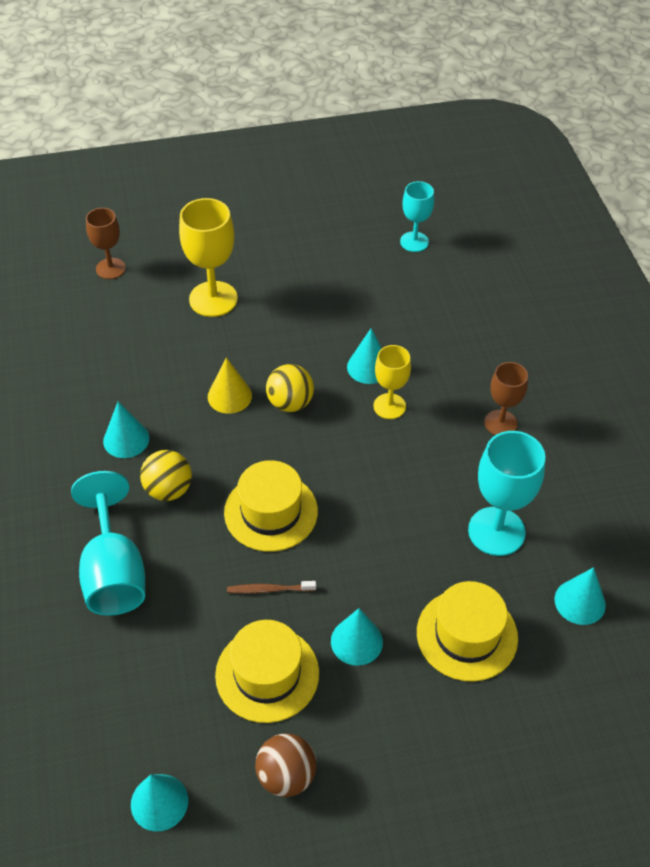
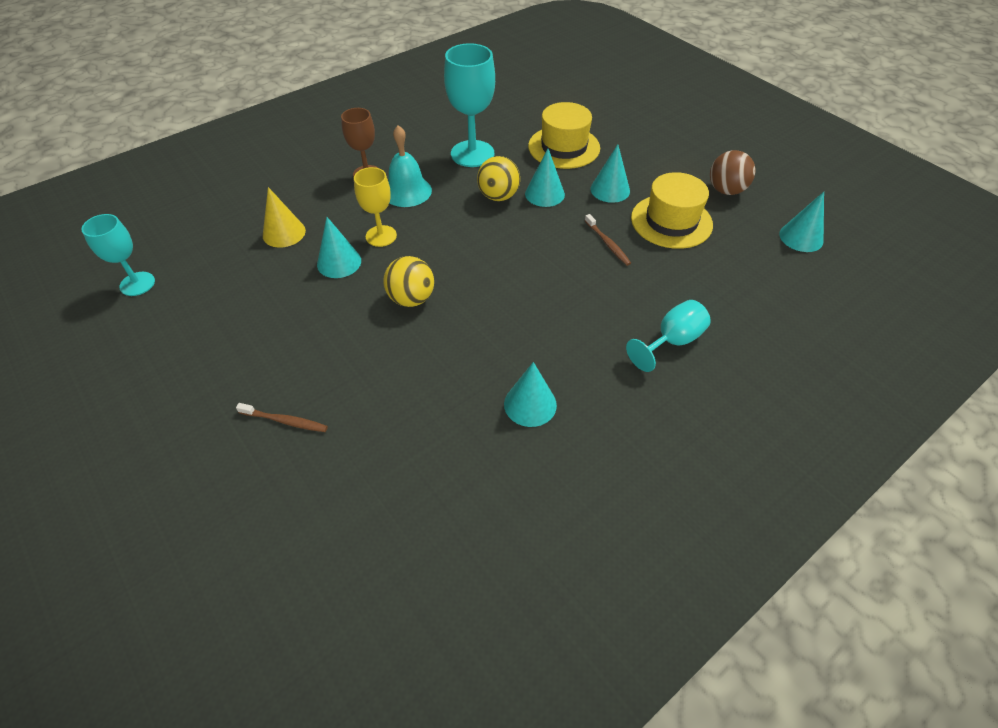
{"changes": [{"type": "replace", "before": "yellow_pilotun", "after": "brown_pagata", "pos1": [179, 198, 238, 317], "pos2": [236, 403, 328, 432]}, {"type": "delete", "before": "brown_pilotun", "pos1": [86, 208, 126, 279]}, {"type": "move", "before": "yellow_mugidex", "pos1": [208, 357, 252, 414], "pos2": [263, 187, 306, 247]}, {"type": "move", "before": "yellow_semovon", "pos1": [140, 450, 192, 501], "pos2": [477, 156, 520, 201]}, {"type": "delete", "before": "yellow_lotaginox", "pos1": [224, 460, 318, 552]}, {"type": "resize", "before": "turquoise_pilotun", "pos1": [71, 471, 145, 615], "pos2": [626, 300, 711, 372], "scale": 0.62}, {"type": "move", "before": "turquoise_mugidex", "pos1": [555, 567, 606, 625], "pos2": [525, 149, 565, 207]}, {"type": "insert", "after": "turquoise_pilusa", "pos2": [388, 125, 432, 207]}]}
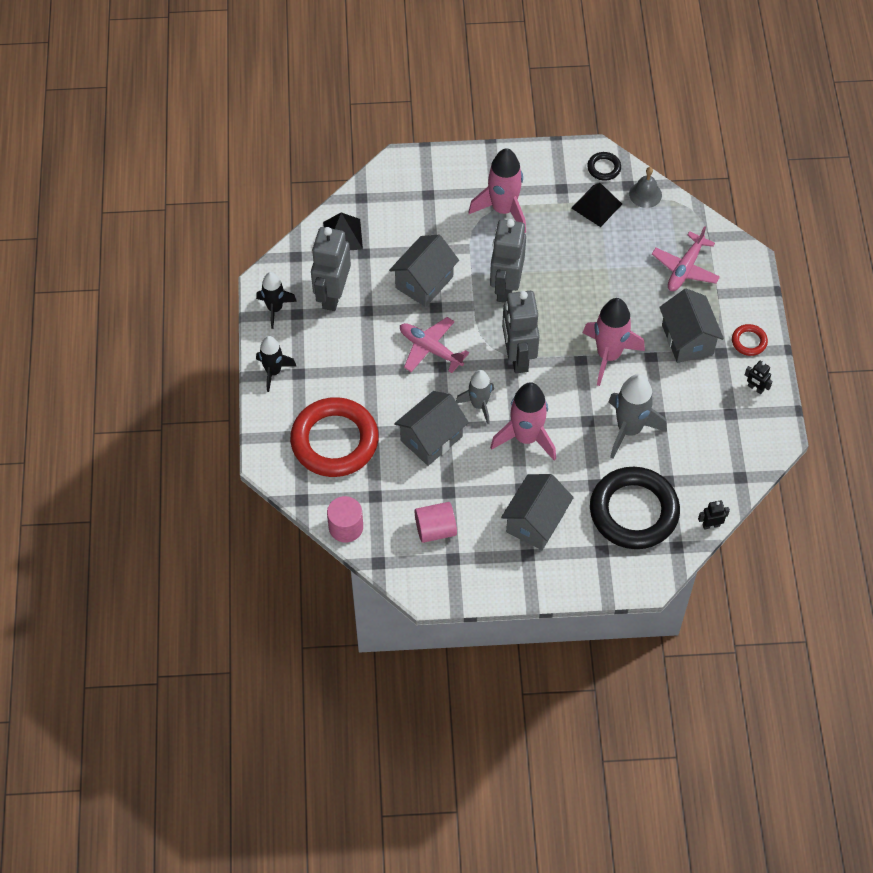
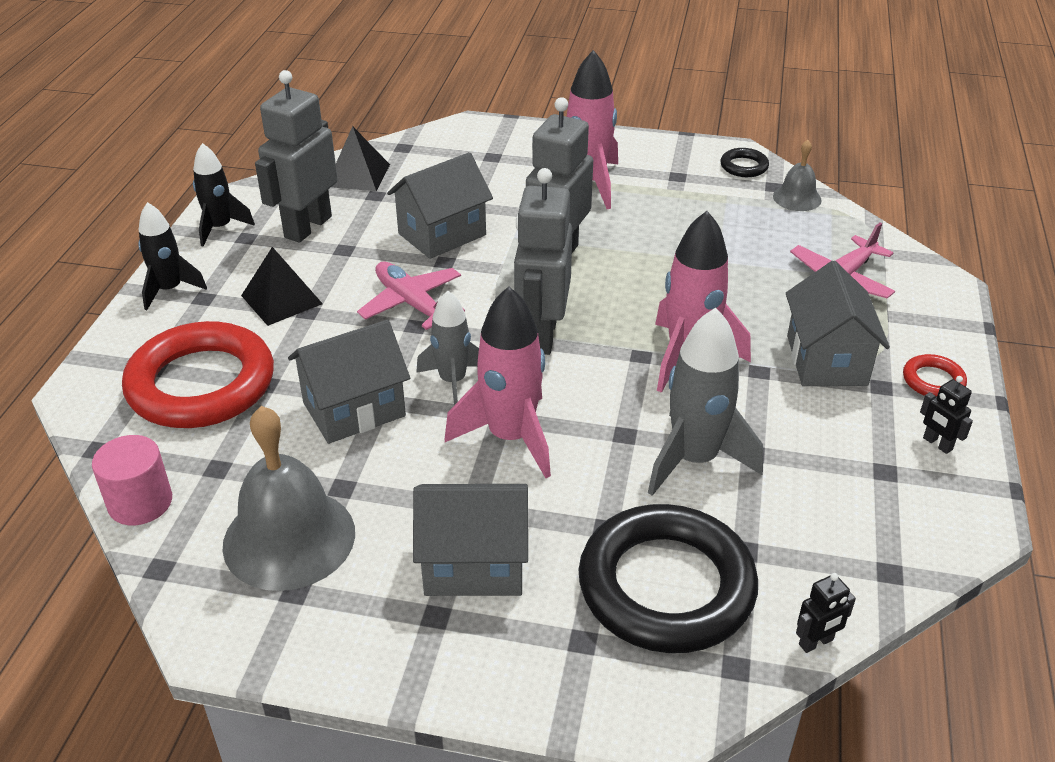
{"changes": [{"type": "move", "before": "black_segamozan", "pos1": [571, 183, 622, 227], "pos2": [241, 247, 323, 326]}, {"type": "rotate", "before": "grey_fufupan", "pos1": [501, 474, 574, 550], "pos2": [413, 484, 528, 596], "turn": 45}, {"type": "rotate", "before": "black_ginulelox", "pos1": [698, 500, 730, 530], "pos2": [796, 573, 856, 653], "turn": 150}, {"type": "replace", "before": "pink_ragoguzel", "after": "grey_pilusa", "pos1": [415, 502, 457, 543], "pos2": [222, 406, 355, 591]}]}
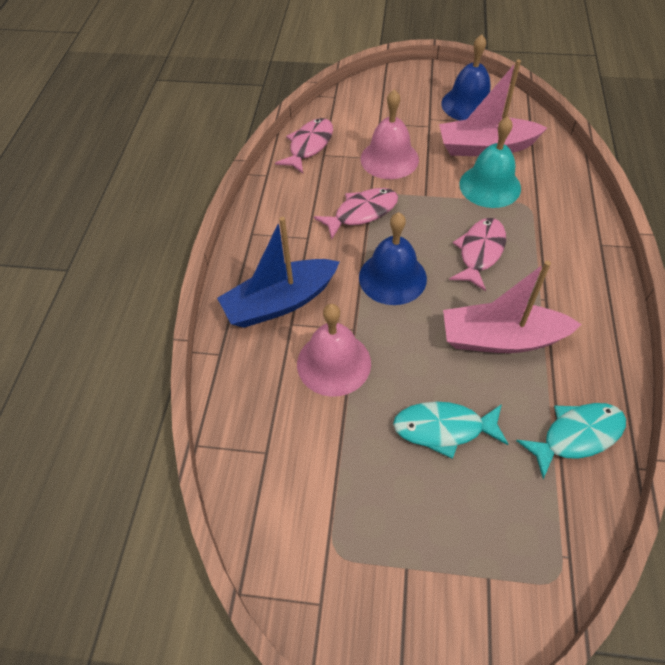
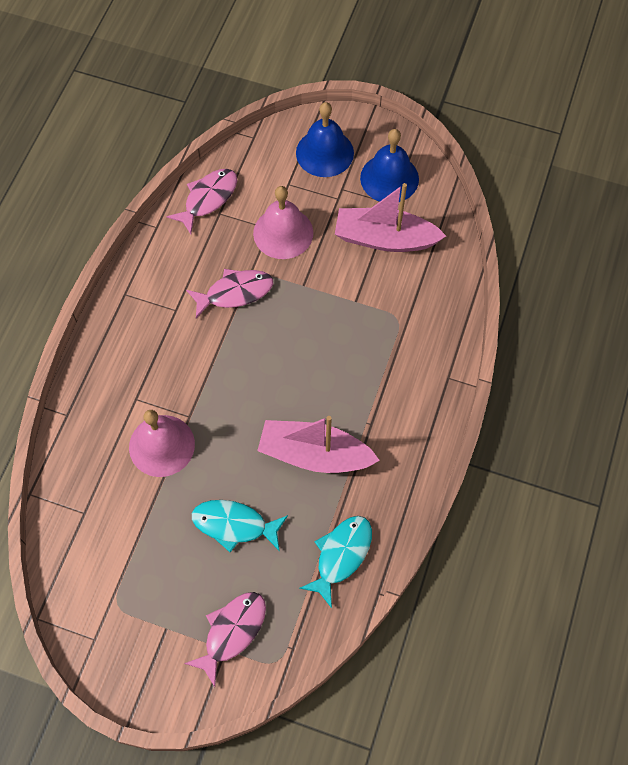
{"changes": [{"type": "delete", "before": "turquoise_pilusa", "pos1": [459, 116, 521, 208]}, {"type": "move", "before": "blue_pilusa", "pos1": [359, 212, 427, 305], "pos2": [296, 102, 354, 177]}, {"type": "delete", "before": "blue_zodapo", "pos1": [217, 217, 340, 328]}, {"type": "move", "before": "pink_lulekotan", "pos1": [449, 218, 506, 291], "pos2": [184, 592, 266, 687]}, {"type": "rotate", "before": "turquoise_lulekotan", "pos1": [516, 403, 626, 479], "pos2": [299, 516, 372, 608], "turn": -45}]}
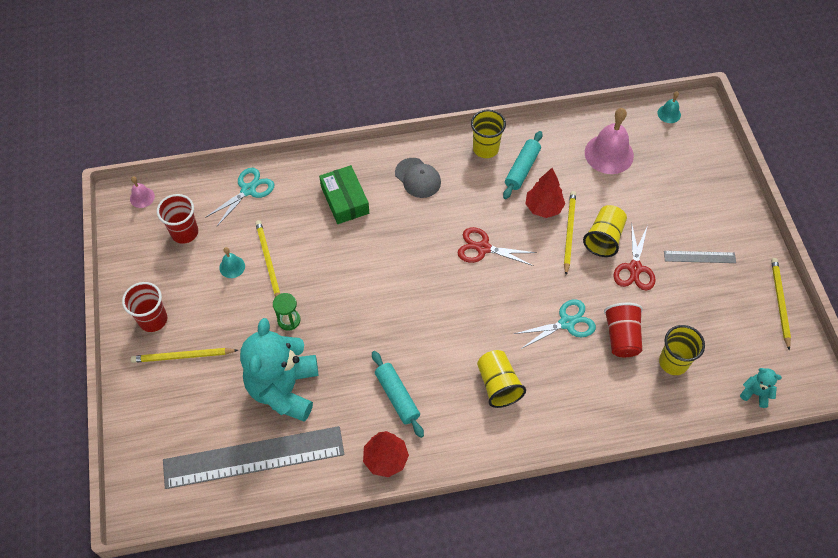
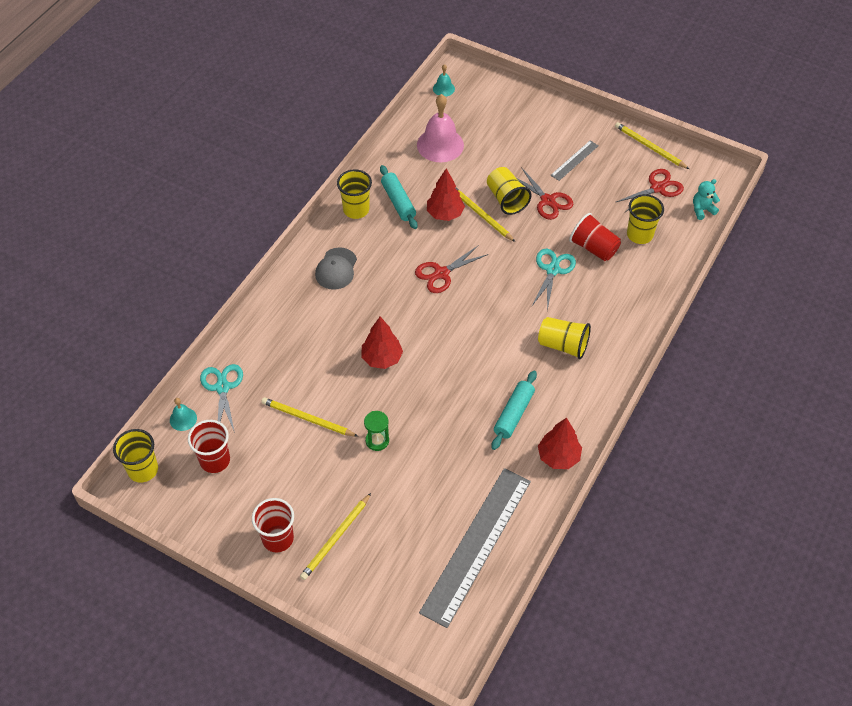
{"changes": [{"type": "rotate", "before": "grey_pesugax", "pos1": [395, 158, 441, 198], "pos2": [315, 247, 357, 290], "turn": 105}, {"type": "delete", "before": "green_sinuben", "pos1": [319, 165, 369, 224]}, {"type": "replace", "before": "pink_pilusa", "after": "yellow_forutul", "pos1": [130, 177, 155, 208], "pos2": [113, 429, 158, 483]}, {"type": "move", "before": "turquoise_pilusa", "pos1": [219, 247, 245, 278], "pos2": [170, 398, 197, 431]}, {"type": "delete", "before": "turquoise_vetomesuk", "pos1": [240, 318, 318, 422]}, {"type": "rotate", "before": "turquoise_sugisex", "pos1": [372, 351, 424, 438], "pos2": [492, 370, 537, 450], "turn": -75}, {"type": "insert", "after": "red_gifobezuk", "pos2": [616, 169, 684, 213]}, {"type": "insert", "after": "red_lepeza", "pos2": [361, 317, 403, 369]}]}
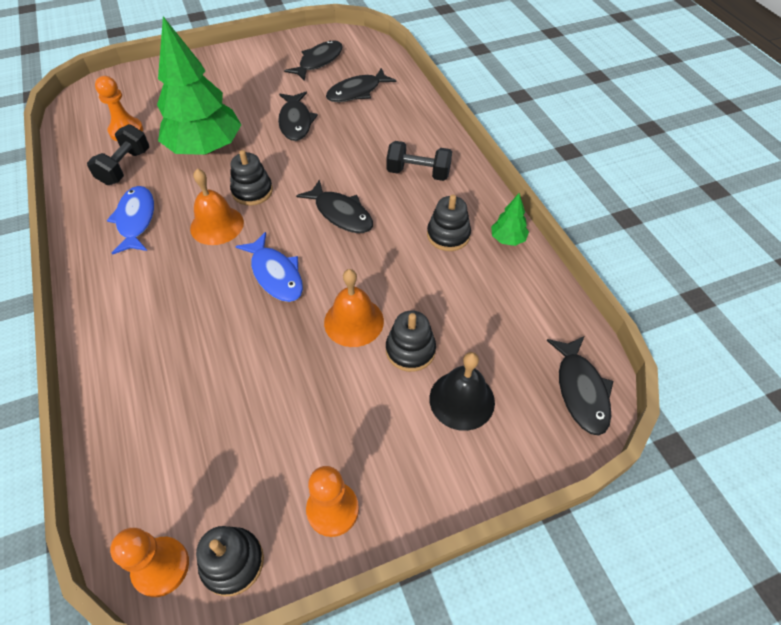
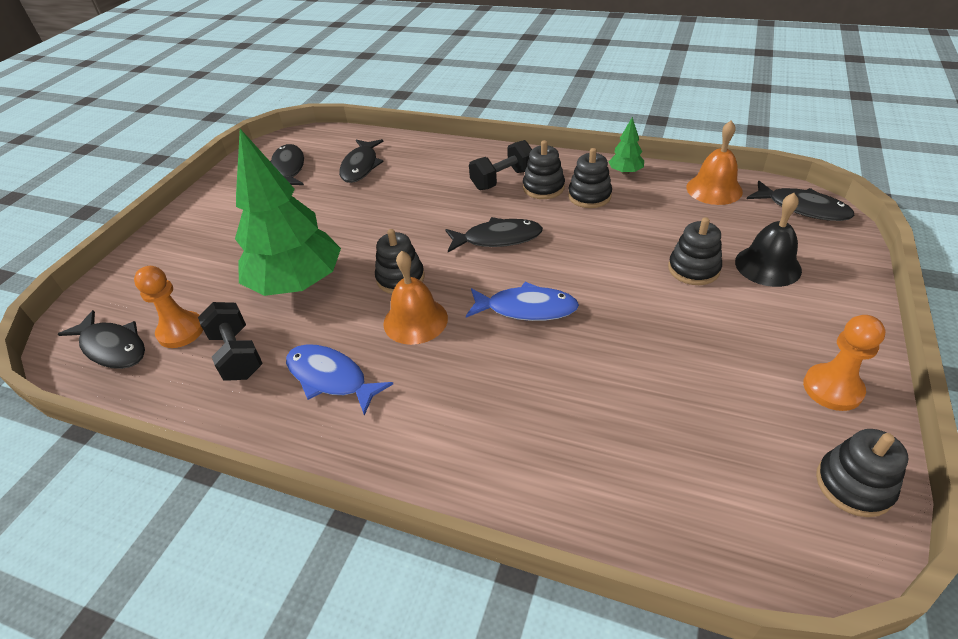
{"changes": [{"type": "move", "before": "black_lulekotan", "pos1": [278, 92, 318, 141], "pos2": [58, 310, 145, 369]}, {"type": "move", "before": "orange_pilusa", "pos1": [324, 269, 384, 347], "pos2": [687, 120, 743, 205]}, {"type": "delete", "before": "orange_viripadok", "pos1": [110, 528, 189, 597]}, {"type": "insert", "after": "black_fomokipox", "pos2": [523, 140, 565, 199]}]}
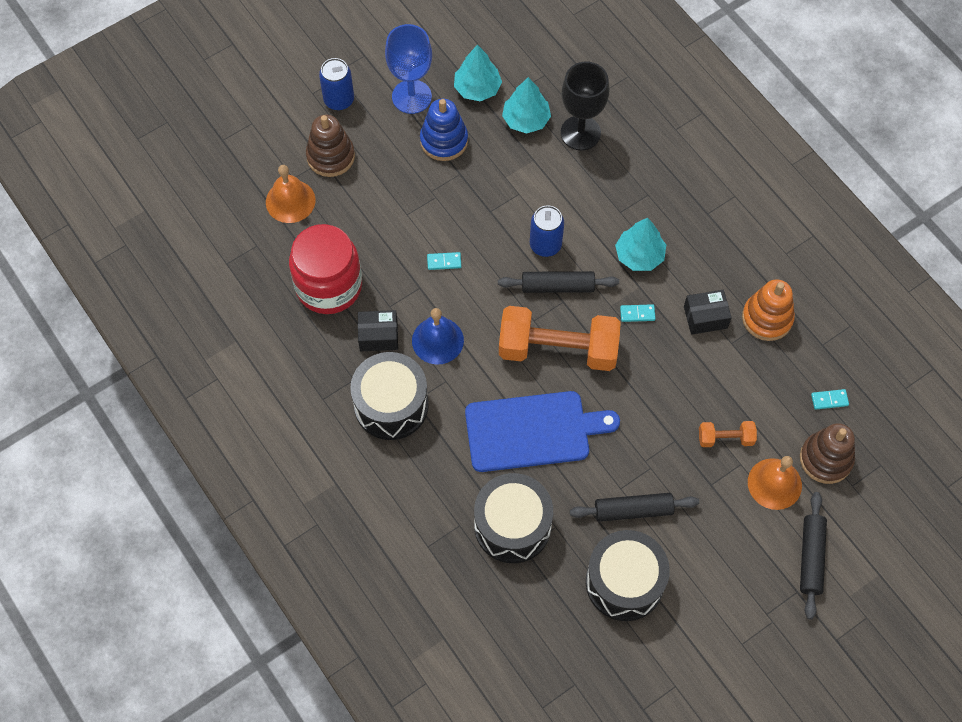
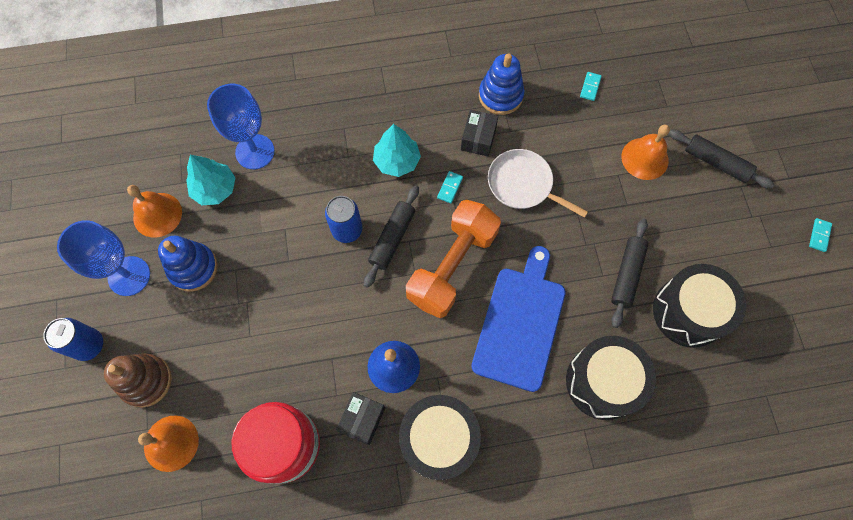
{"changes": [{"type": "replace", "before": "turquoise_lepeza", "after": "orange_pilusa", "pos1": [454, 45, 502, 101], "pos2": [127, 185, 182, 238]}, {"type": "recolor", "before": "black_pilotun", "after": "blue_pilotun", "pos1": [561, 61, 609, 150], "pos2": [207, 84, 275, 169]}, {"type": "move", "before": "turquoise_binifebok", "pos1": [427, 252, 461, 270], "pos2": [809, 218, 832, 252]}, {"type": "recolor", "before": "orange_fomokipox", "after": "blue_fomokipox", "pos1": [742, 279, 795, 341], "pos2": [479, 53, 525, 115]}, {"type": "delete", "before": "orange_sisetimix", "pos1": [699, 421, 757, 447]}, {"type": "delete", "before": "brown_fomokipox", "pos1": [800, 423, 855, 484]}, {"type": "insert", "after": "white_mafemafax", "pos2": [488, 149, 588, 218]}]}
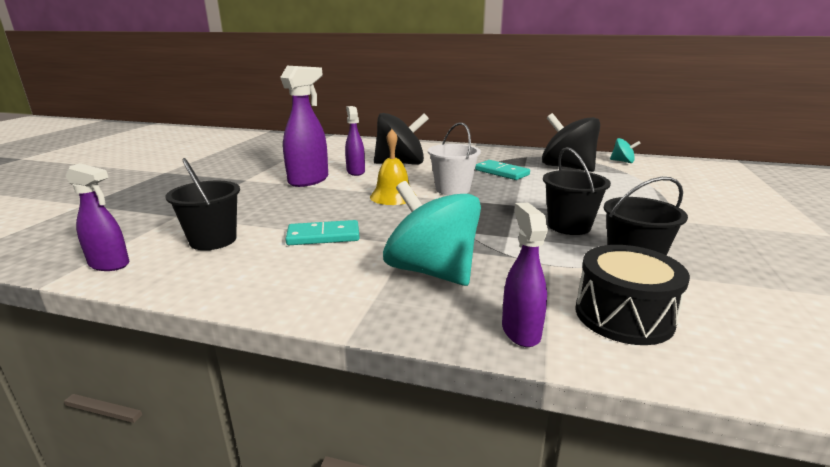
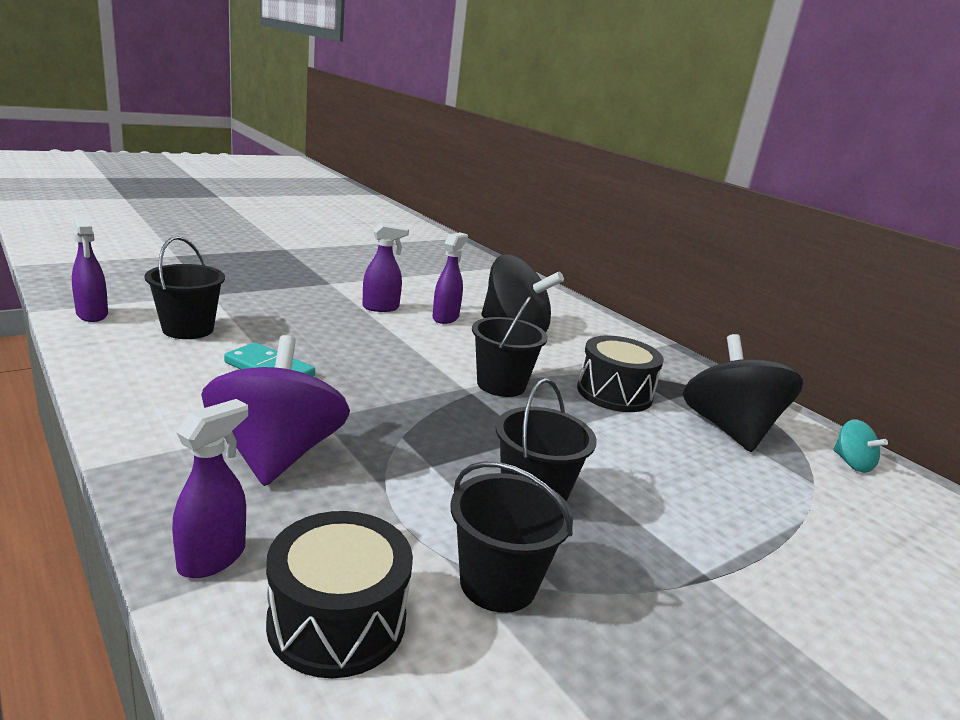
{"changes": [{"type": "resize", "before": "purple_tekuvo", "pos1": [280, 66, 328, 187], "pos2": [362, 222, 409, 312], "scale": 0.62}, {"type": "recolor", "before": "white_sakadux", "after": "black_sakadux", "pos1": [428, 122, 481, 195], "pos2": [472, 296, 548, 397]}, {"type": "delete", "before": "yellow_pilusa", "pos1": [370, 129, 416, 205]}, {"type": "replace", "before": "turquoise_binifebok", "after": "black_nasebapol", "pos1": [475, 160, 530, 180], "pos2": [577, 336, 664, 412]}, {"type": "recolor", "before": "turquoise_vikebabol", "after": "purple_vikebabol", "pos1": [383, 181, 481, 286], "pos2": [201, 335, 350, 486]}]}
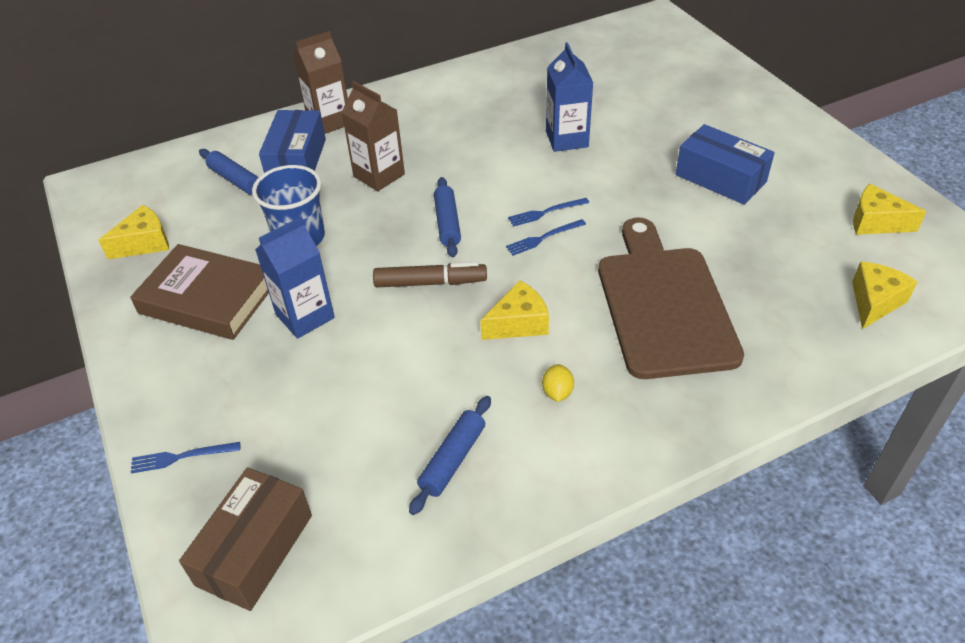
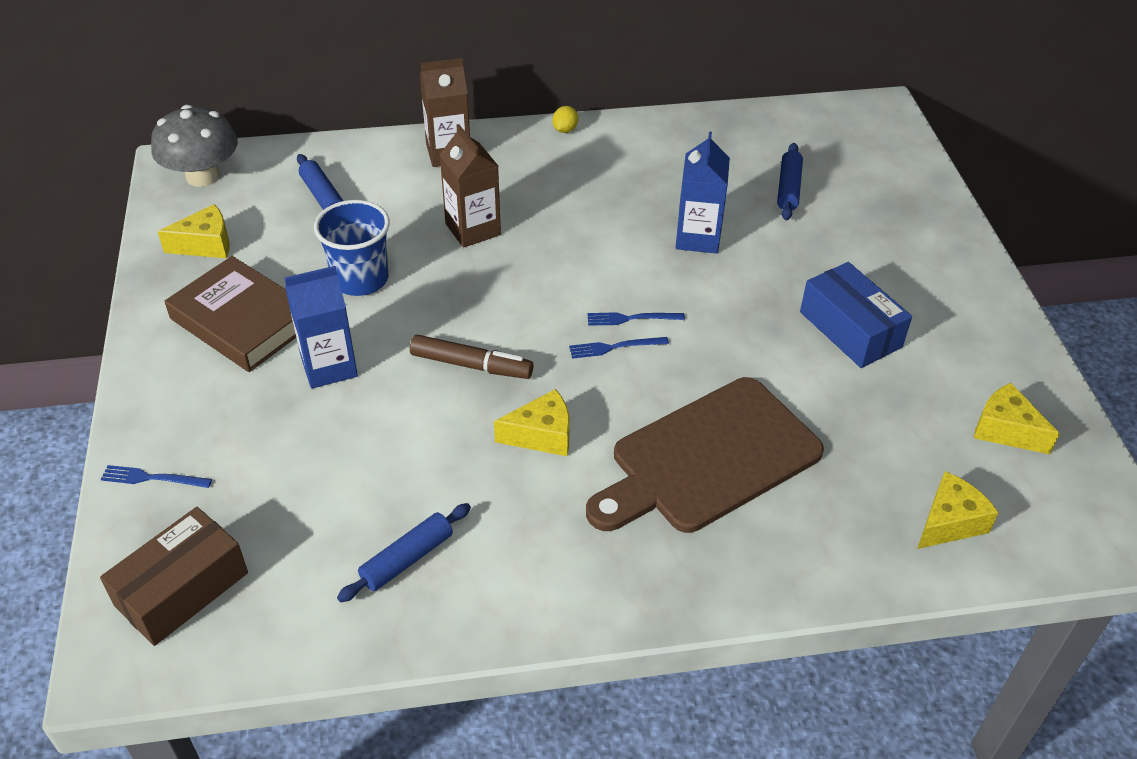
{"changes": [{"type": "delete", "before": "blue_sinuben", "pos1": [259, 110, 326, 173]}, {"type": "move", "before": "blue_sugisex", "pos1": [434, 177, 461, 257], "pos2": [777, 143, 803, 220]}, {"type": "rotate", "before": "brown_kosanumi", "pos1": [598, 218, 744, 379], "pos2": [586, 377, 824, 533], "turn": -135}, {"type": "move", "before": "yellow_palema", "pos1": [542, 364, 574, 402], "pos2": [552, 106, 578, 133]}, {"type": "insert", "after": "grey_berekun", "pos2": [151, 105, 238, 187]}]}
